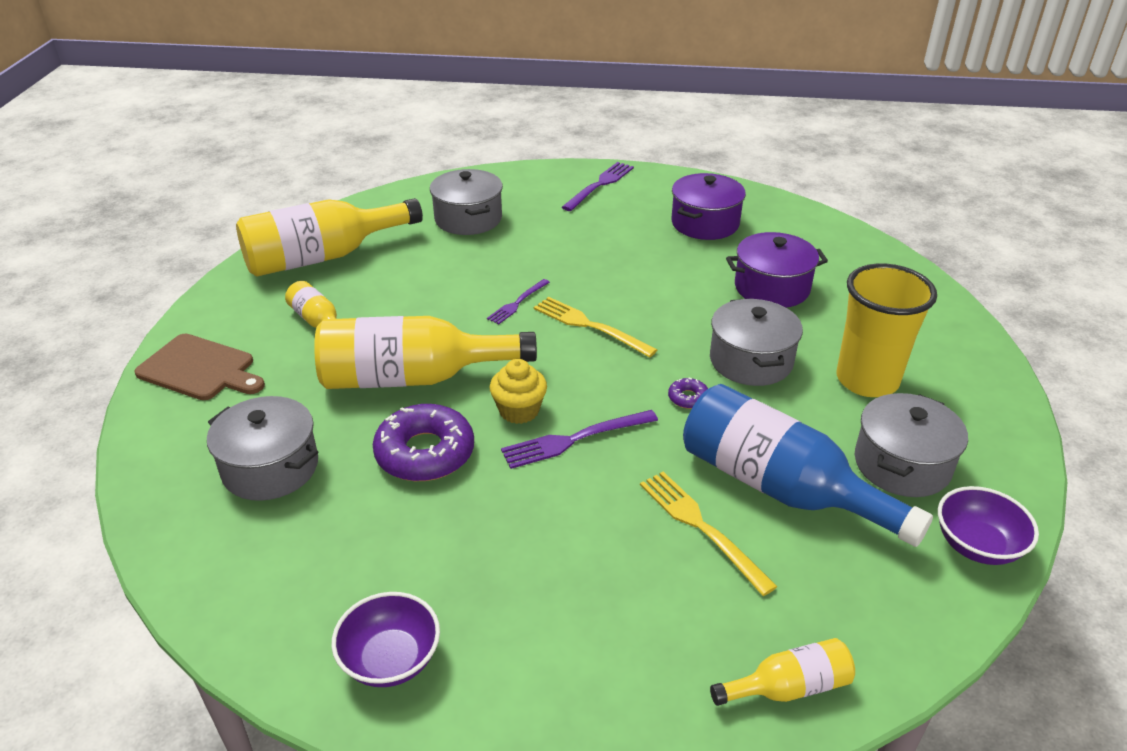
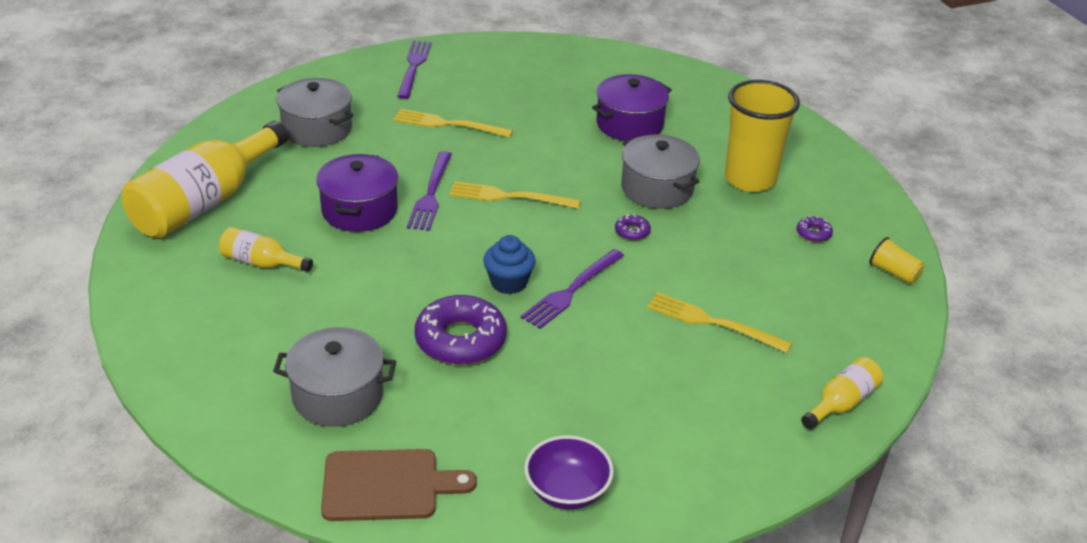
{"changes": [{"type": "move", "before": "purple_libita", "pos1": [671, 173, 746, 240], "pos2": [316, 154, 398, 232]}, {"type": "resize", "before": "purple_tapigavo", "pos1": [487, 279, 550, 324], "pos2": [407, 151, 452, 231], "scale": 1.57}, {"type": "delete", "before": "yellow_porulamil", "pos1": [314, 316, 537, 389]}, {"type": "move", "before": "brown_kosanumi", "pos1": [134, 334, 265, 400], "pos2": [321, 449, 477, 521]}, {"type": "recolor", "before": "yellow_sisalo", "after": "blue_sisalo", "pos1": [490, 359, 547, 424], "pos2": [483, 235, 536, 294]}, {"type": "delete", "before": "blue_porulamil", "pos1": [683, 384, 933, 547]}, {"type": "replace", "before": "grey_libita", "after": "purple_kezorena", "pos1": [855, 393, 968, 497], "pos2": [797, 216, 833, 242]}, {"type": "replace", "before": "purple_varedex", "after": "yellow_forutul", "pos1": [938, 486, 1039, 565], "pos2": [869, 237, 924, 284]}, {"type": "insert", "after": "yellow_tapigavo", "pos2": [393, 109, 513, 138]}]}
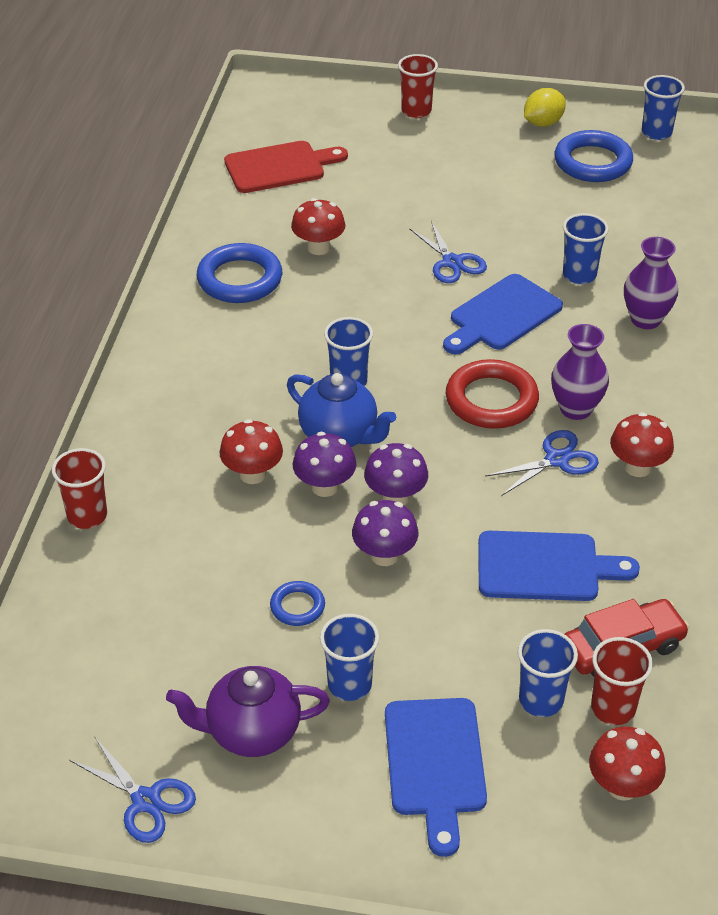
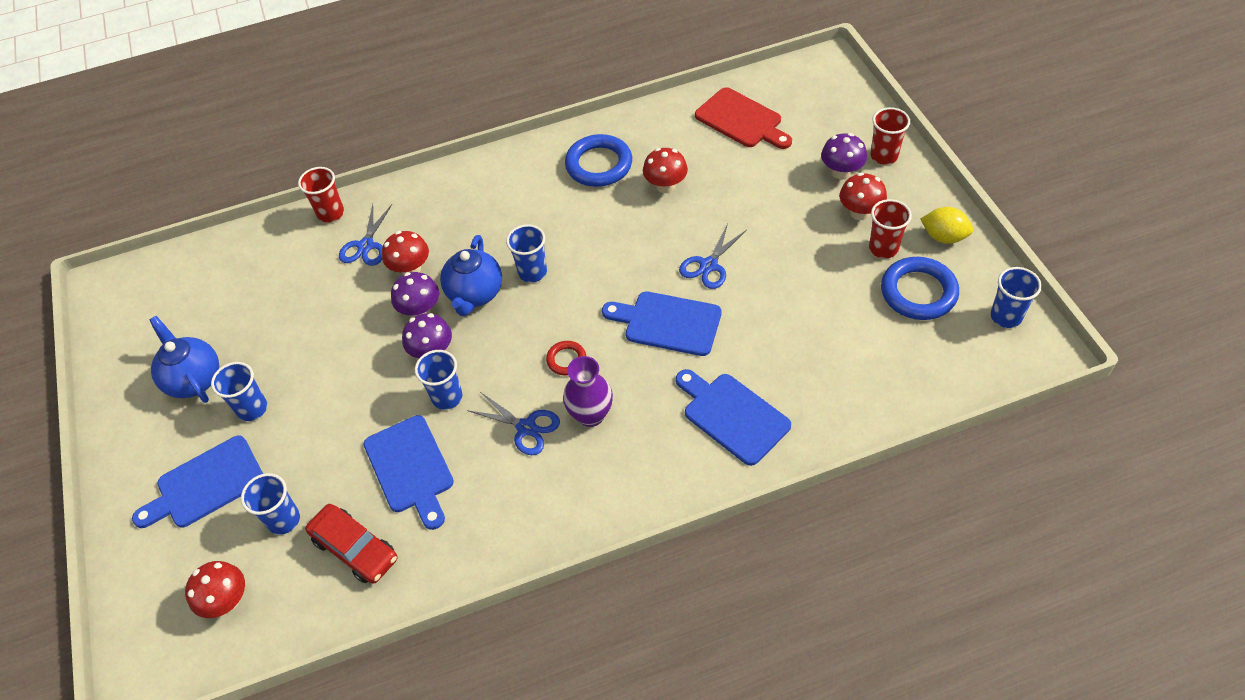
{"changes": [{"type": "move", "before": "blue_forutul", "pos1": [563, 213, 609, 284], "pos2": [415, 350, 462, 410]}, {"type": "replace", "before": "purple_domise", "after": "blue_kosanumi", "pos1": [624, 237, 678, 329], "pos2": [676, 369, 791, 466]}, {"type": "resize", "before": "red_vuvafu", "pos1": [446, 359, 539, 429], "pos2": [546, 341, 586, 376], "scale": 0.52}, {"type": "move", "before": "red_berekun", "pos1": [610, 412, 674, 477], "pos2": [840, 173, 887, 220]}, {"type": "move", "before": "purple_berekun", "pos1": [352, 500, 419, 566], "pos2": [821, 133, 867, 179]}, {"type": "delete", "before": "blue_vuvafu", "pos1": [270, 581, 325, 626]}, {"type": "move", "before": "red_forutul", "pos1": [591, 637, 653, 725], "pos2": [869, 199, 912, 258]}, {"type": "recolor", "before": "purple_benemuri", "after": "blue_benemuri", "pos1": [166, 666, 330, 757], "pos2": [149, 316, 219, 403]}, {"type": "move", "before": "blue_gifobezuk", "pos1": [69, 737, 196, 843], "pos2": [339, 204, 392, 266]}]}
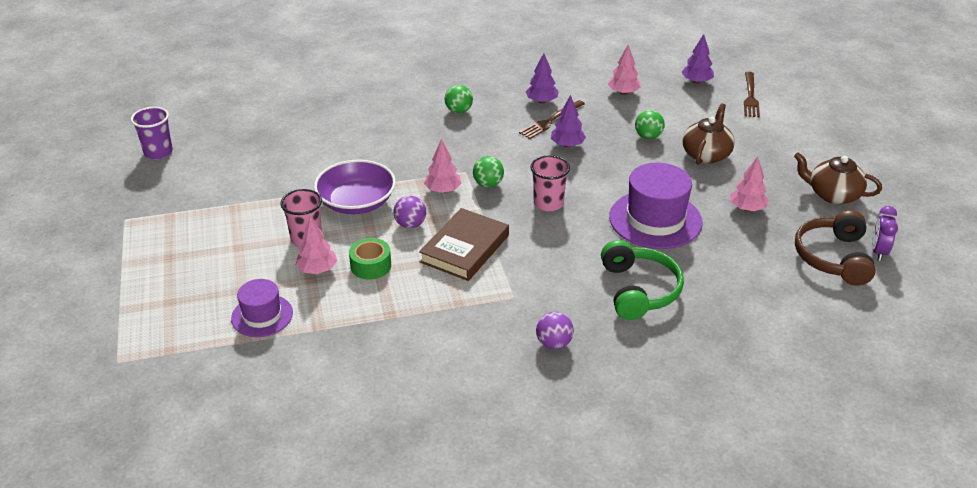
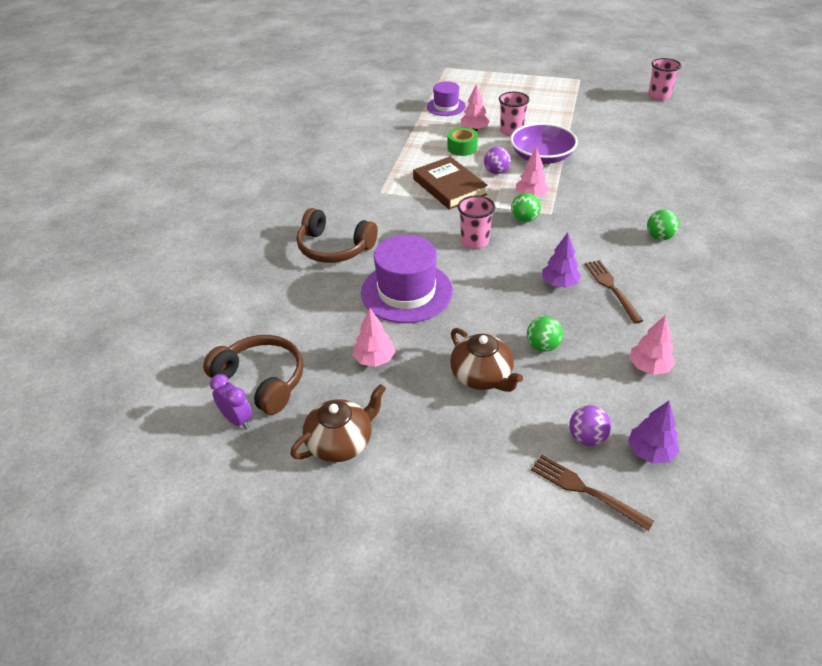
{"changes": [{"type": "delete", "before": "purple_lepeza", "pos1": [526, 53, 559, 104]}, {"type": "recolor", "before": "purple_forutul", "after": "pink_forutul", "pos1": [131, 107, 173, 159], "pos2": [648, 58, 681, 100]}, {"type": "recolor", "before": "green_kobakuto", "after": "brown_kobakuto", "pos1": [601, 240, 684, 320], "pos2": [297, 208, 378, 263]}, {"type": "move", "before": "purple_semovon", "pos1": [536, 312, 574, 349], "pos2": [569, 405, 611, 446]}]}
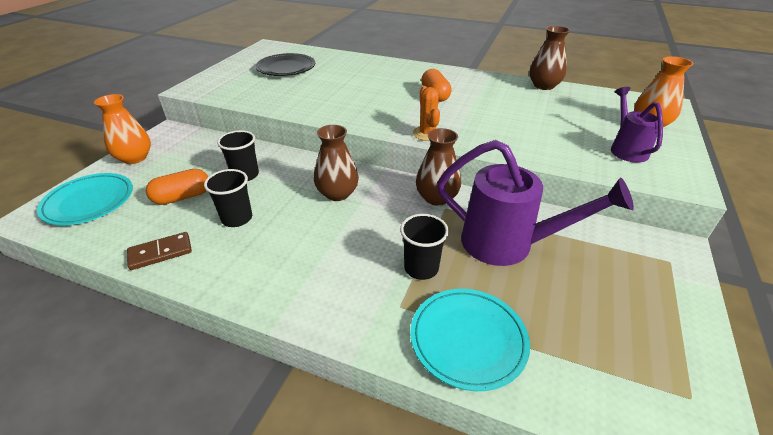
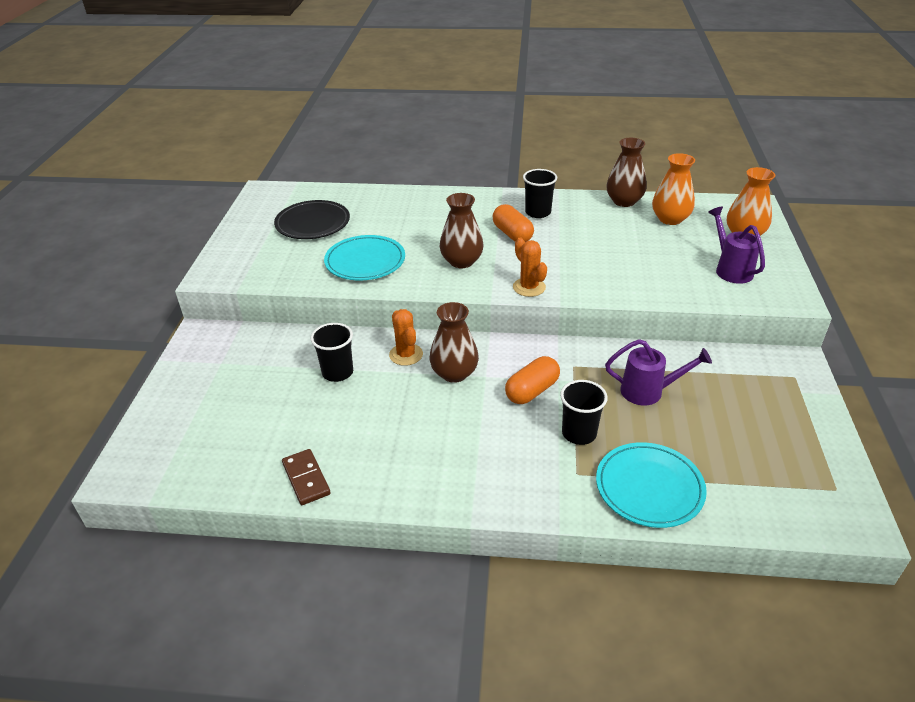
{"changes": [{"type": "move", "before": "orange_domise", "pos1": [94, 94, 151, 164], "pos2": [652, 153, 695, 225]}, {"type": "move", "before": "brown_domise", "pos1": [416, 128, 461, 206], "pos2": [440, 193, 484, 268]}, {"type": "resize", "before": "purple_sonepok", "pos1": [437, 140, 634, 266], "pos2": [605, 339, 712, 405], "scale": 0.59}, {"type": "move", "before": "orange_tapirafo", "pos1": [146, 169, 208, 205], "pos2": [505, 356, 560, 404]}, {"type": "move", "before": "black_forutul", "pos1": [204, 169, 252, 227], "pos2": [523, 169, 557, 218]}, {"type": "move", "before": "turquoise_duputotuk", "pos1": [37, 173, 133, 225], "pos2": [324, 235, 405, 281]}, {"type": "rotate", "before": "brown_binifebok", "pos1": [127, 232, 192, 270], "pos2": [282, 449, 331, 505], "turn": -75}, {"type": "insert", "after": "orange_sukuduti", "pos2": [389, 309, 423, 366]}]}
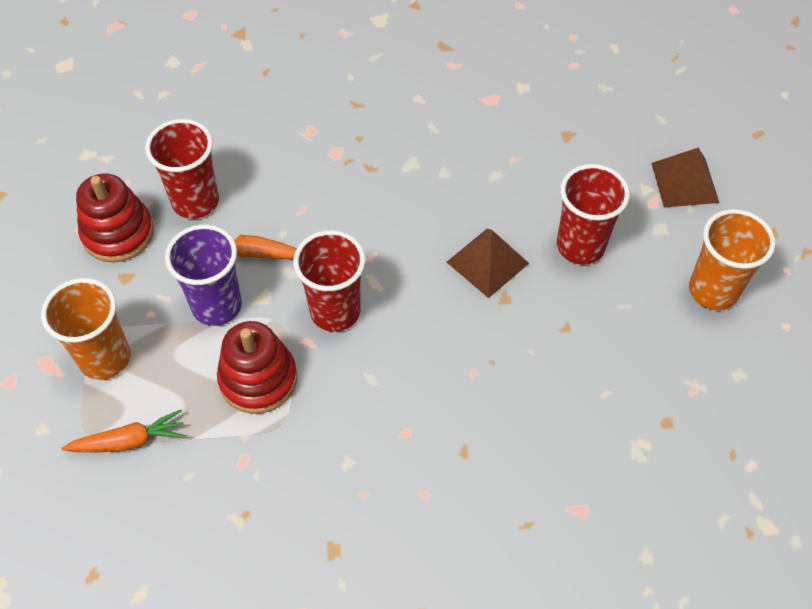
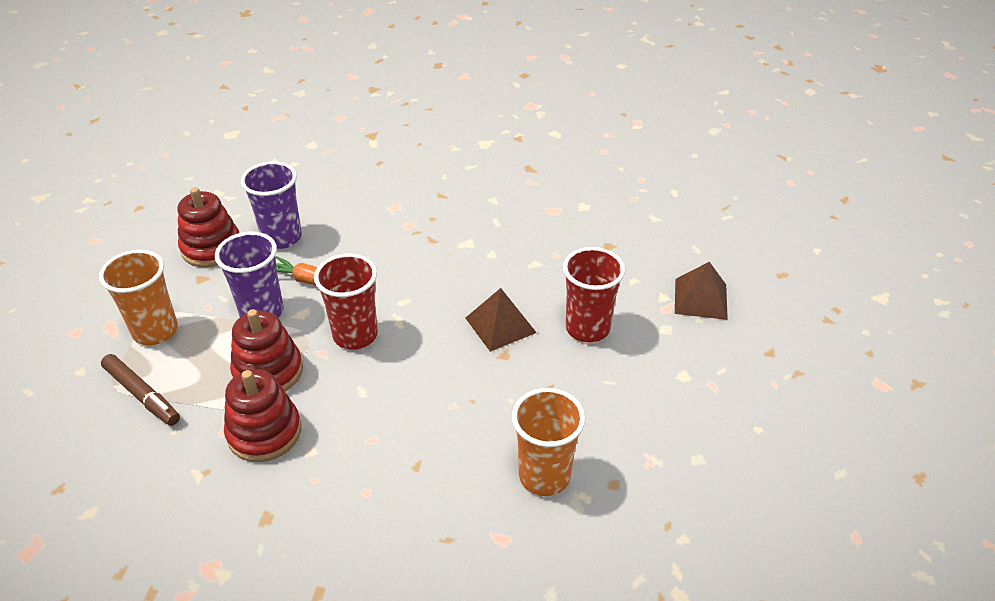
{"changes": [{"type": "recolor", "before": "red_forutul", "after": "purple_forutul", "pos1": [145, 119, 219, 219], "pos2": [241, 161, 302, 249]}, {"type": "move", "before": "orange_forutul", "pos1": [689, 209, 775, 310], "pos2": [512, 388, 585, 496]}, {"type": "replace", "before": "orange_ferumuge", "after": "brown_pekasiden", "pos1": [62, 410, 186, 452], "pos2": [101, 354, 180, 426]}, {"type": "insert", "after": "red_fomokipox", "pos2": [224, 369, 301, 462]}]}
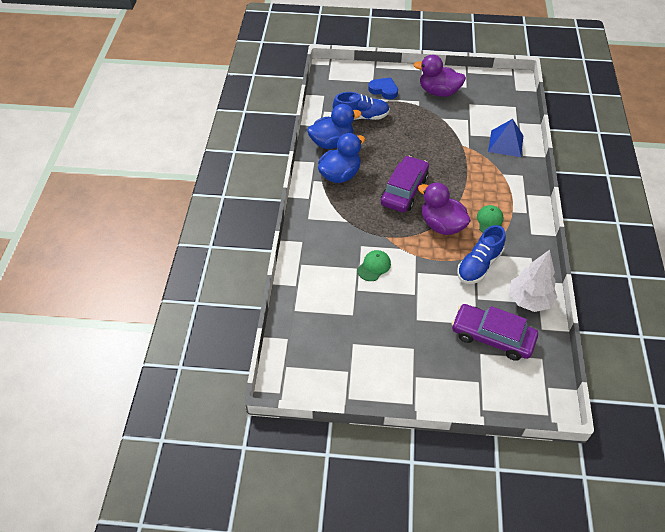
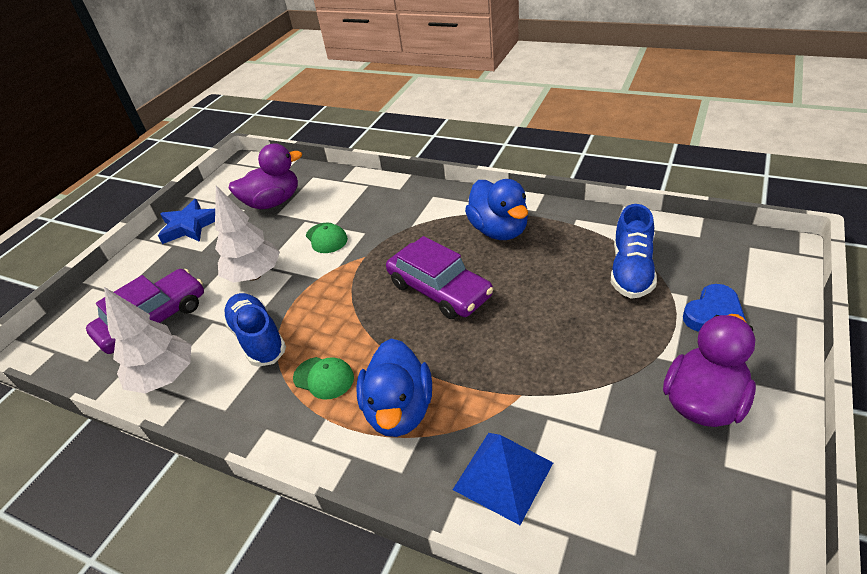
{"changes": [{"type": "move", "before": "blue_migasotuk", "pos1": [307, 104, 362, 149], "pos2": [356, 339, 432, 437]}, {"type": "move", "before": "purple_migasotuk", "pos1": [418, 182, 471, 235], "pos2": [228, 143, 302, 209]}, {"type": "insert", "after": "white_lepeza", "pos2": [215, 186, 280, 283]}, {"type": "insert", "after": "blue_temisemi", "pos2": [158, 199, 215, 244]}]}
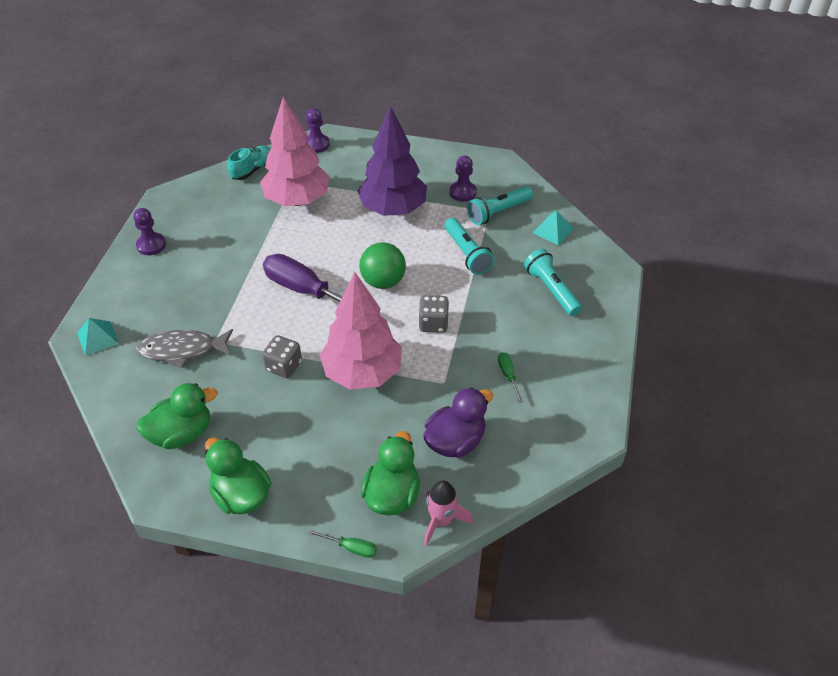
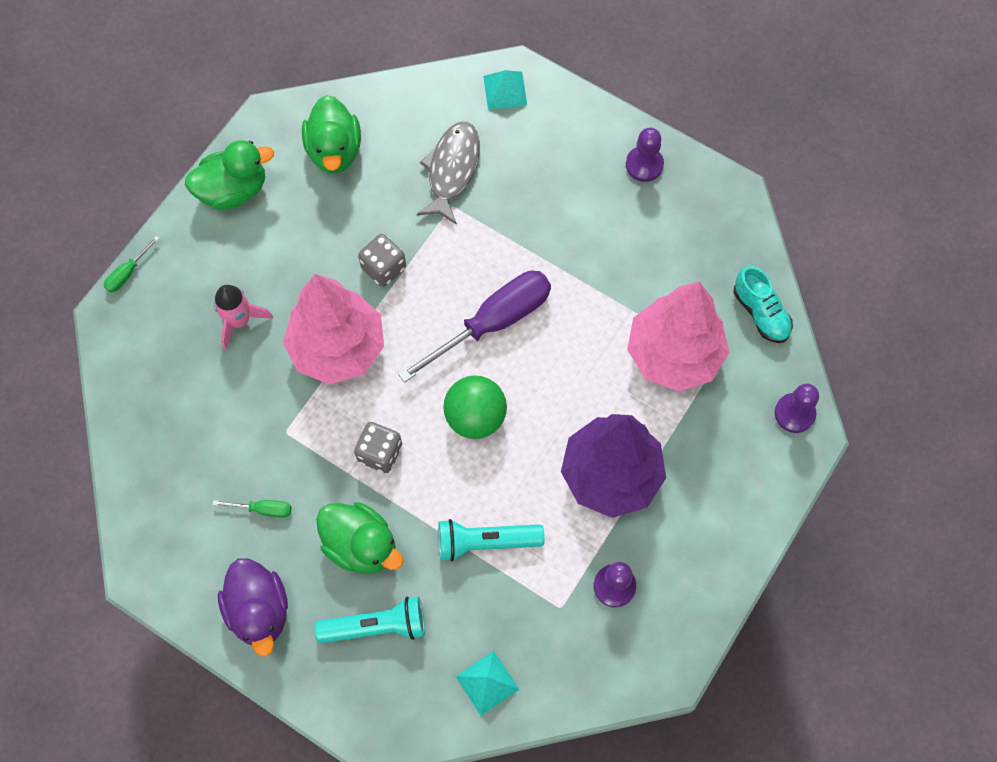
{"changes": [{"type": "delete", "before": "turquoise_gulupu", "pos1": [467, 186, 533, 225]}, {"type": "move", "before": "purple_migasotuk", "pos1": [424, 387, 493, 458], "pos2": [218, 558, 288, 656]}, {"type": "move", "before": "green_migasotuk", "pos1": [361, 431, 420, 515], "pos2": [316, 502, 403, 574]}, {"type": "move", "before": "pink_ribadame", "pos1": [424, 480, 473, 546], "pos2": [214, 285, 273, 350]}]}
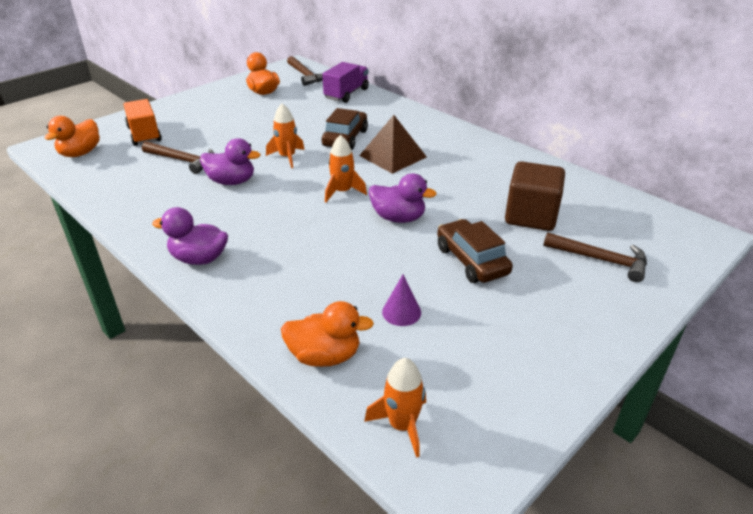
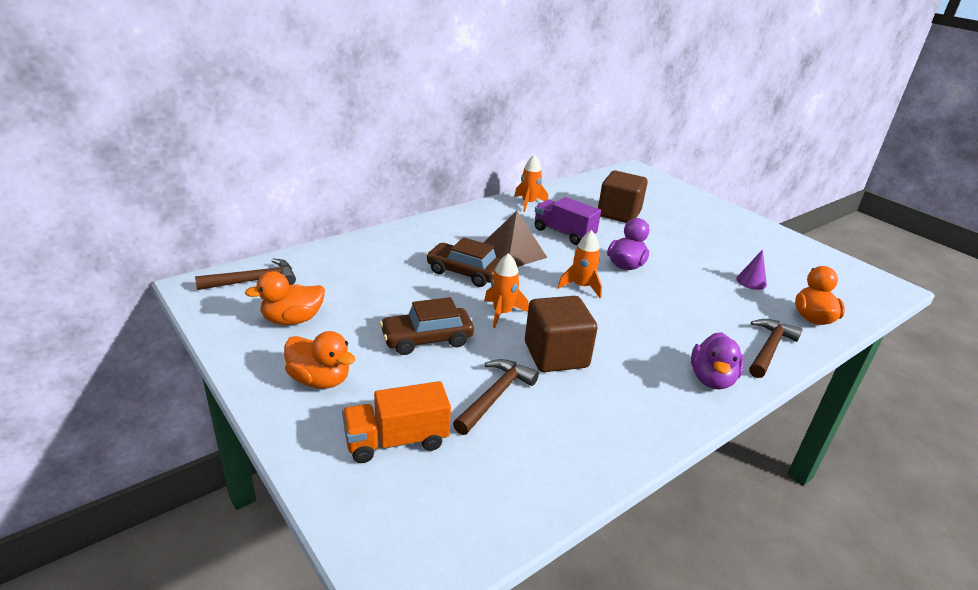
{"changes": [{"type": "move", "before": "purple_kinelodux", "pos1": [322, 62, 369, 103], "pos2": [535, 197, 601, 245]}, {"type": "move", "before": "orange_migasotuk", "pos1": [45, 116, 100, 157], "pos2": [284, 331, 355, 389]}, {"type": "replace", "before": "purple_migasotuk", "after": "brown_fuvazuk", "pos1": [200, 138, 260, 185], "pos2": [525, 296, 598, 372]}, {"type": "move", "before": "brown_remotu", "pos1": [437, 219, 513, 283], "pos2": [380, 297, 474, 355]}, {"type": "move", "before": "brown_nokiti", "pos1": [543, 232, 647, 282], "pos2": [749, 319, 803, 378]}, {"type": "move", "before": "orange_ribadame", "pos1": [364, 358, 426, 458], "pos2": [514, 155, 548, 212]}]}
